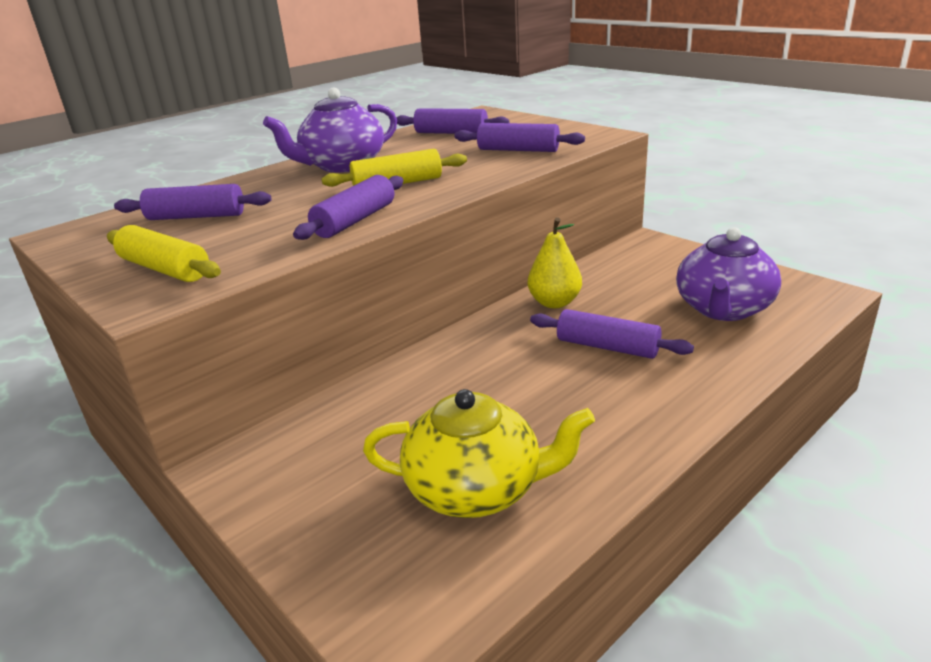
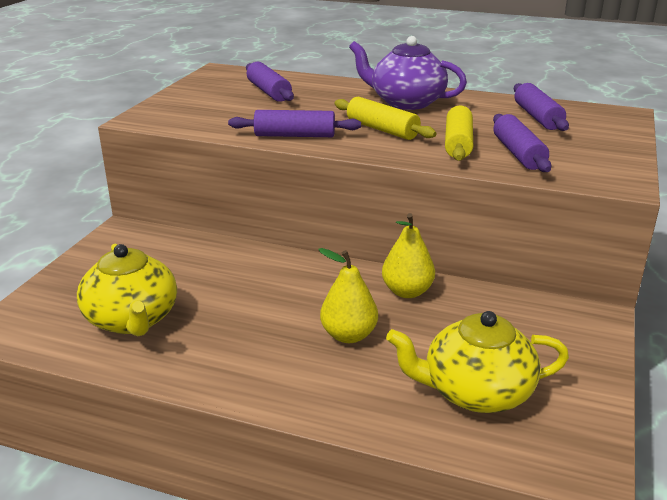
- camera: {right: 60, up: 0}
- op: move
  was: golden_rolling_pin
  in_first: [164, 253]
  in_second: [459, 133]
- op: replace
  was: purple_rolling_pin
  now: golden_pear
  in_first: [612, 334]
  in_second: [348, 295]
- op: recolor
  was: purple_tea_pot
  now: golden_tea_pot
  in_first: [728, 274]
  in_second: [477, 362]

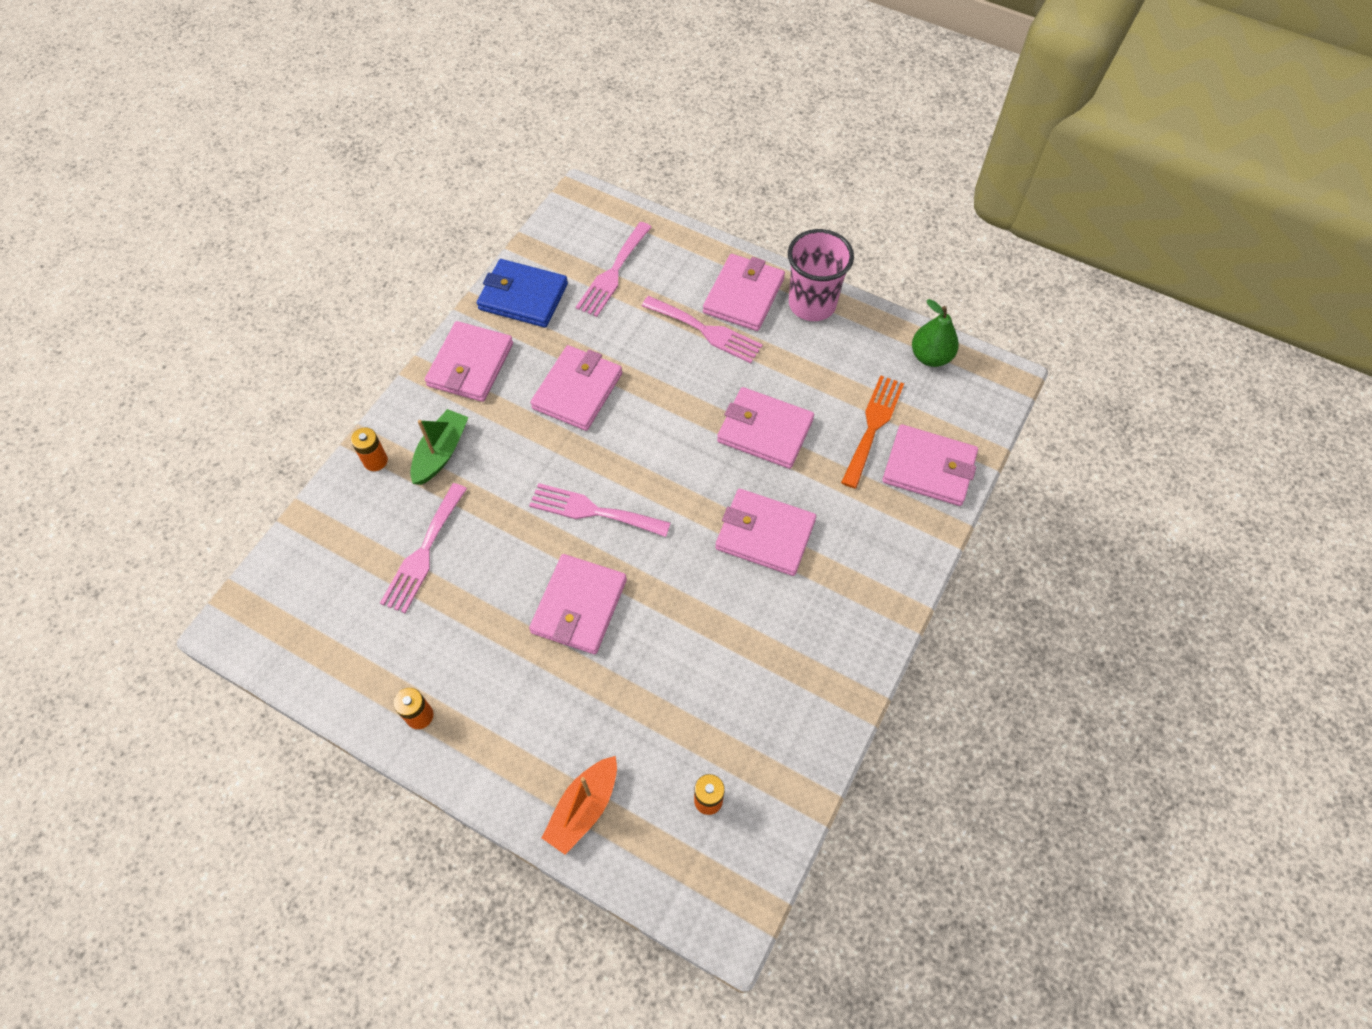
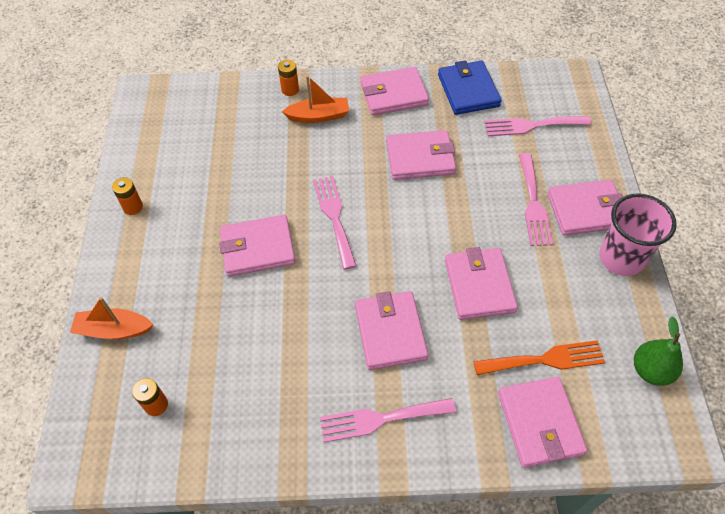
- camera: {right: 60, up: -5}
- op: move
  was: pink_dinner_fork
  in_first: [423, 548]
  in_second: [388, 420]
- op: recolor
  was: leaf-green_toy_boat
  now: orange_toy_boat
  in_first: [439, 447]
  in_second: [315, 99]

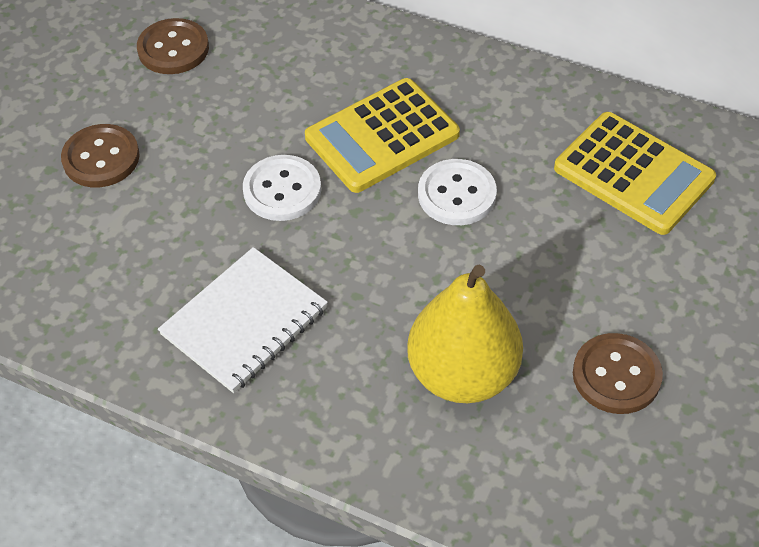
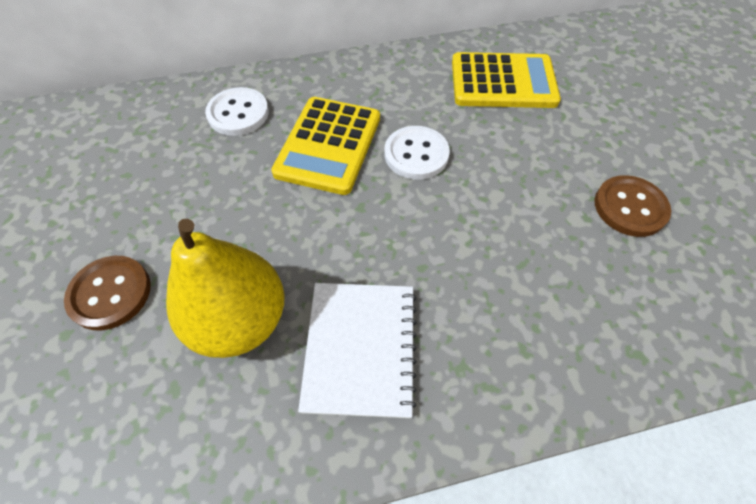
- camera: {right: -40, up: 5}
- op: delete
  was: brown_button
  in_first: [173, 46]
- op: move
  was: white_button
  in_first: [282, 188]
  in_second: [237, 111]
- op: move
  was: golden_pear
  in_first: [465, 334]
  in_second: [225, 288]

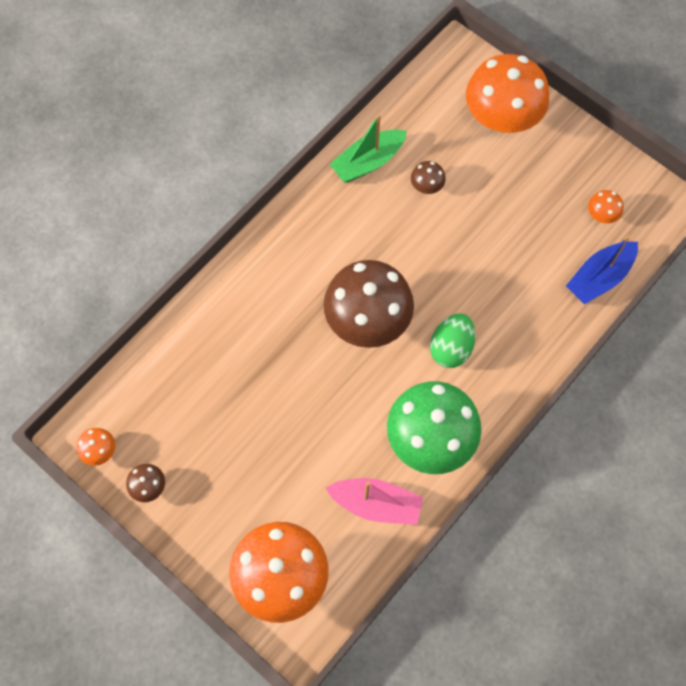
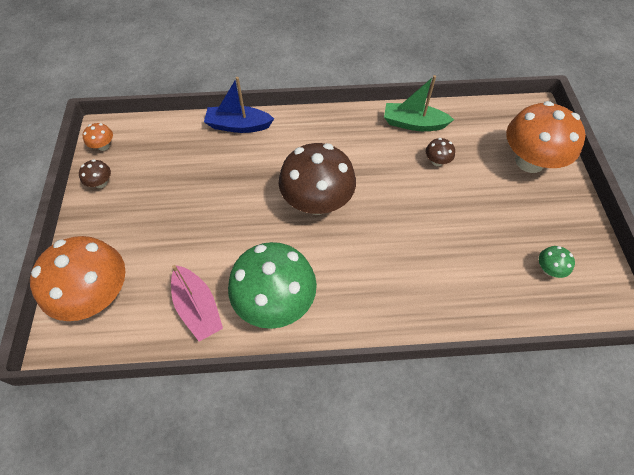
- camera: {right: 45, up: -10}
- op: delete
  was: leaf-green_egg_shape
  in_first: [452, 340]
- op: move
  was: royal_blue_toy_boat
  in_first: [602, 269]
  in_second: [239, 105]
- op: recolor
  was: orange_fungus
  now: leaf-green_fungus
  in_first: [606, 206]
  in_second: [557, 262]

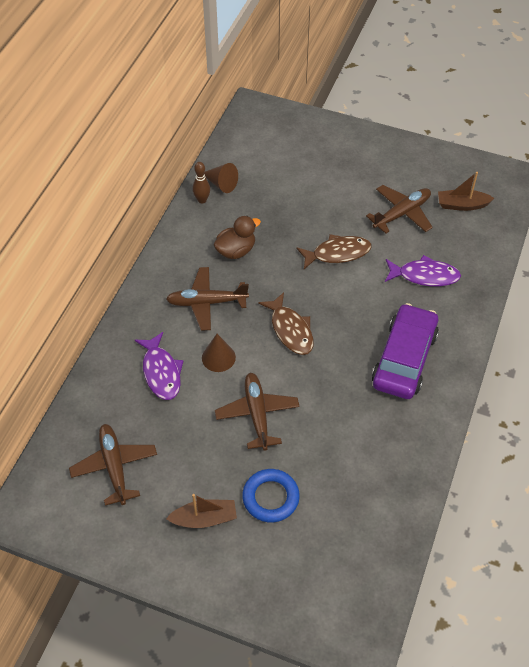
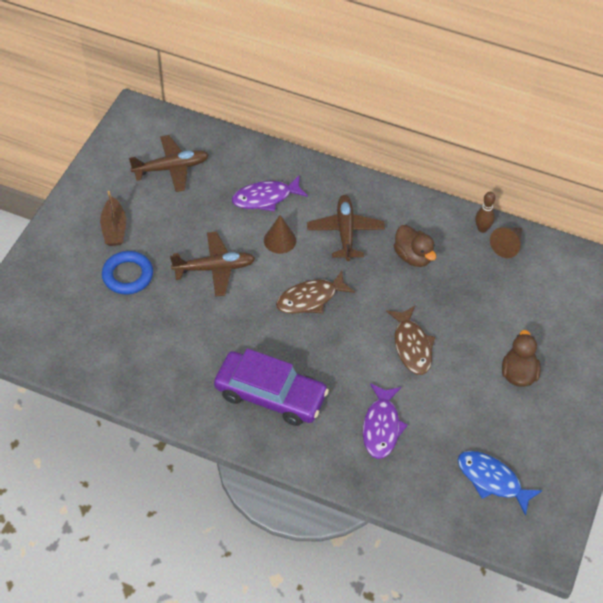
- camera: {right: 90, up: 0}
- op: delete
  was: brown_toy_plane
  in_first: [399, 209]
- op: replace
  was: brown_toy_boat
  now: royal_blue_fish_figure
  in_first: [466, 191]
  in_second: [500, 483]
- op: insert
  now: brown_toy_duck
  in_second: [521, 358]

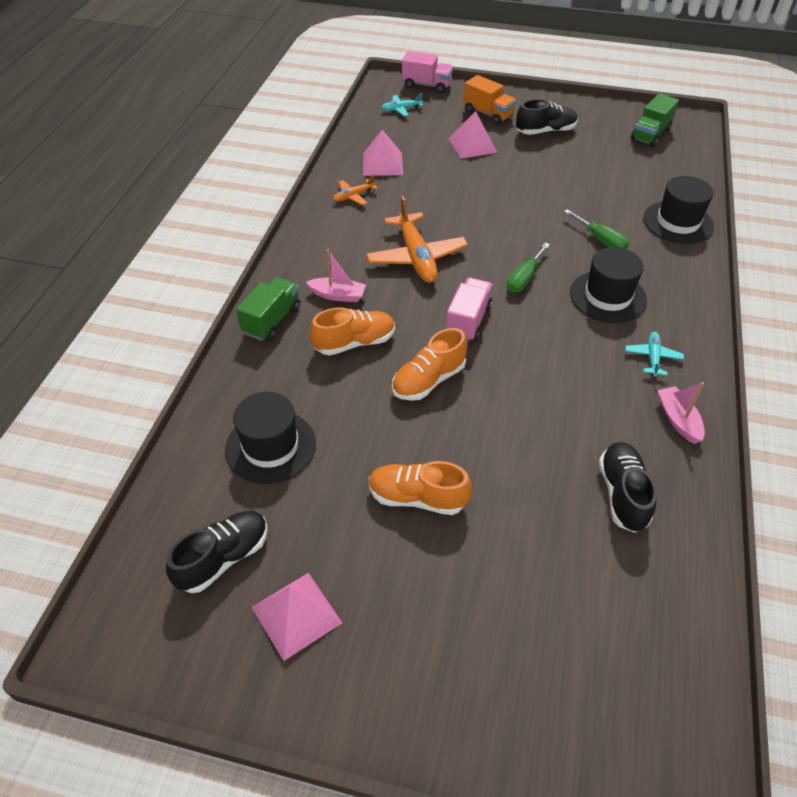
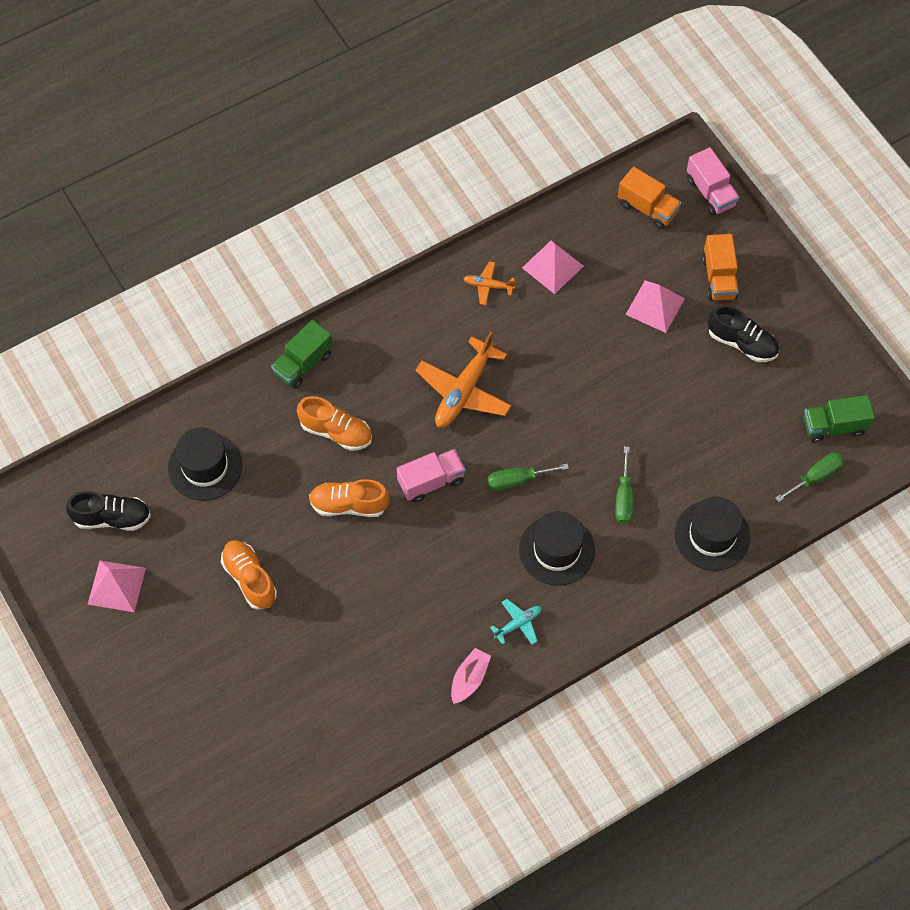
- camera: {right: 45, up: 15}
- op: rotate
  was: leaf-green_truck
  in_first: [268, 309]
  in_second: [302, 354]
  clockwise: 150
- op: delete
  was: pink_toy_boat
  in_first: [336, 275]
- op: replace
  was: turquoise_toy_plane
  now: orange_truck
  in_first: [402, 104]
  in_second: [649, 198]
- op: delete
  was: ebony_shoe
  in_first: [628, 487]
- op: insert
  now: leaf-green_screwdriver
  in_second: [809, 477]

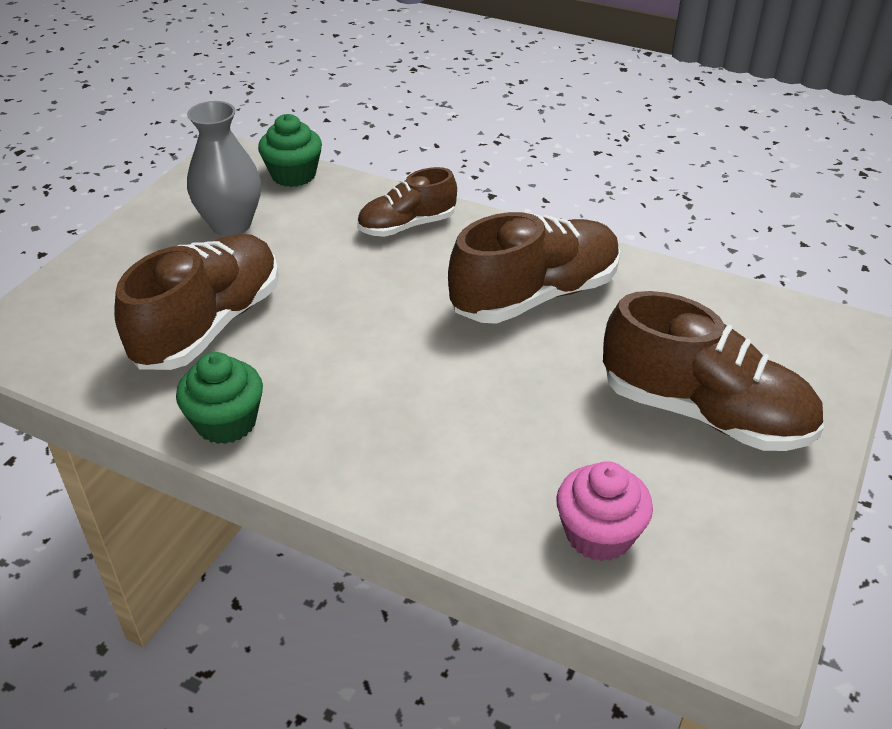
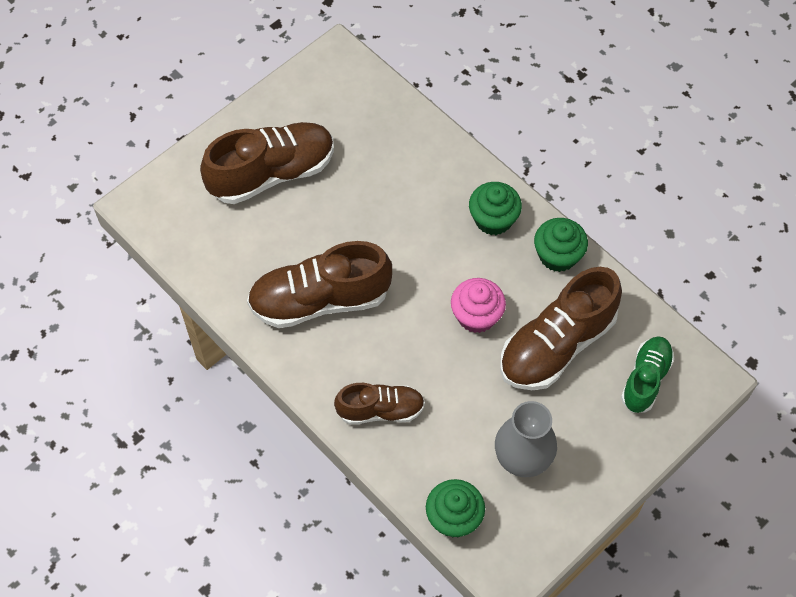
- camera: {right: -160, up: 20}
- op: move
  was: pink_fairy_cake
  in_first: [604, 511]
  in_second: [478, 305]
- op: rotate
  was: brown_shoe
  in_first: [713, 371]
  in_second: [267, 163]
  clockwise: 105
- op: insert
  now: leaf-green_fairy_cake
  in_second: [495, 208]
- op: insert
  now: leaf-green_shoe
  in_second: [648, 374]

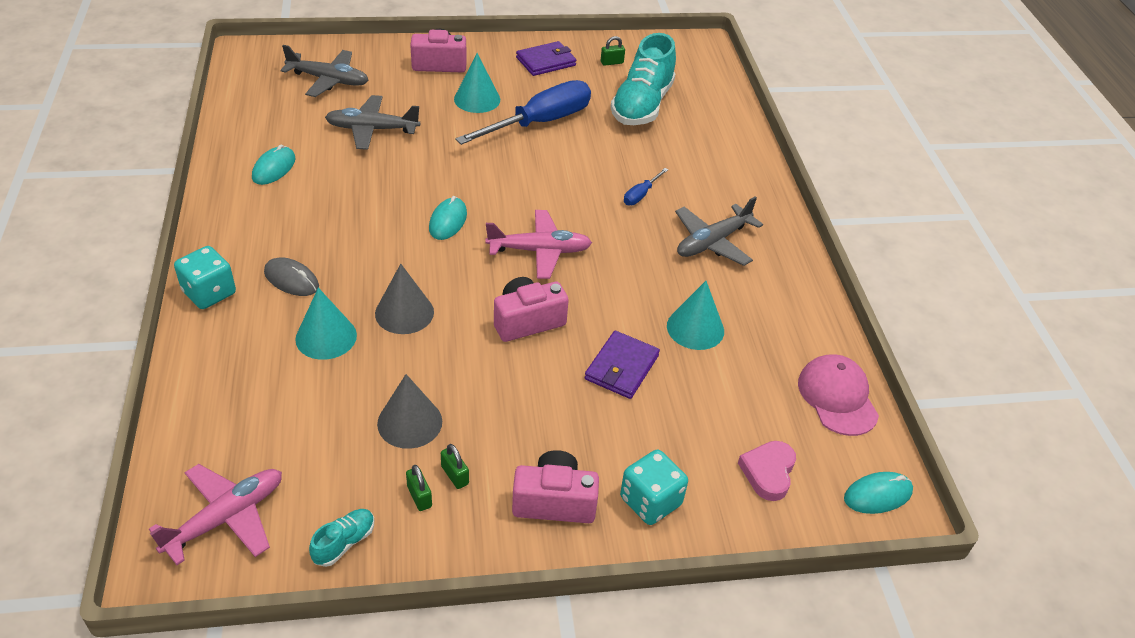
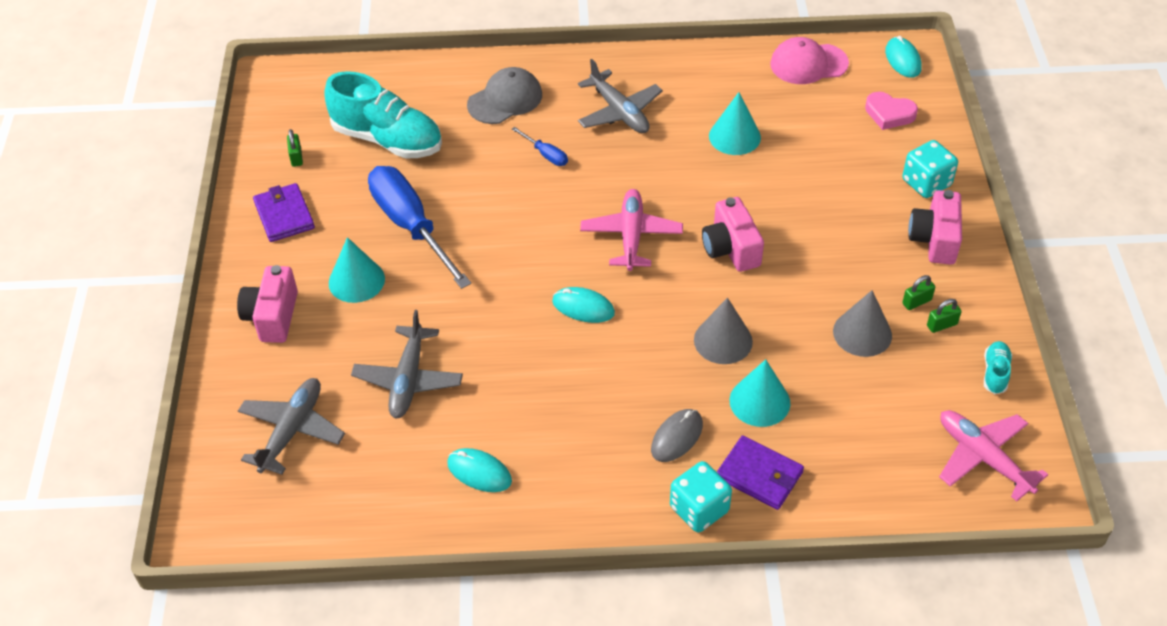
- camera: {right: -80, up: 5}
- op: rotate
  was: turquoise_shoe
  in_first: [341, 538]
  in_second: [998, 367]
  clockwise: 60
- op: move
  was: purple_wallet
  in_first: [622, 365]
  in_second: [760, 472]
- op: insert
  now: ash-grey_baseball_cap
  in_second: [504, 95]

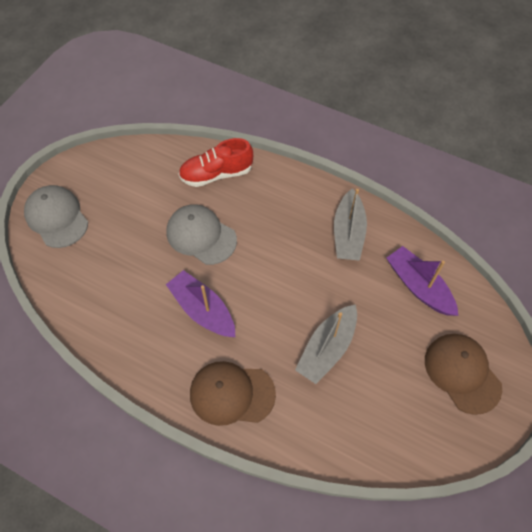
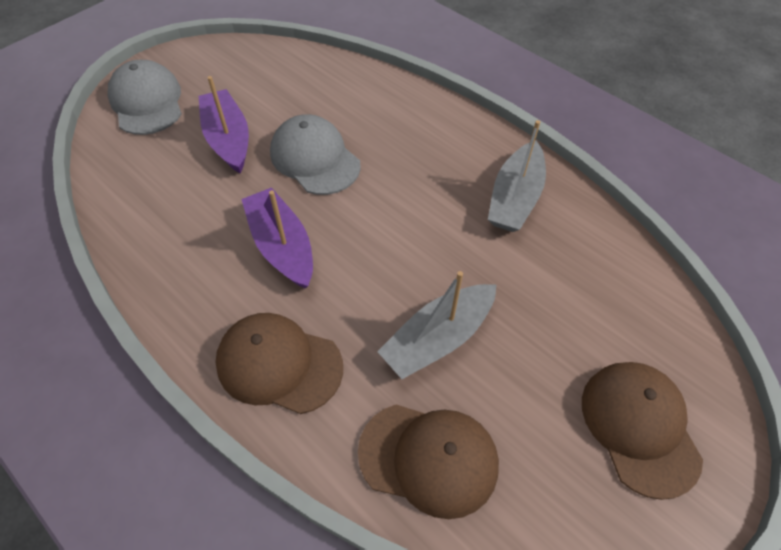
- camera: {right: 15, up: -5}
- op: delete
  was: crimson_shoe
  in_first: [215, 162]
- op: move
  was: purple_toy_boat
  in_first: [422, 281]
  in_second: [224, 124]
- op: insert
  now: brown_baseball_cap
  in_second: [428, 462]

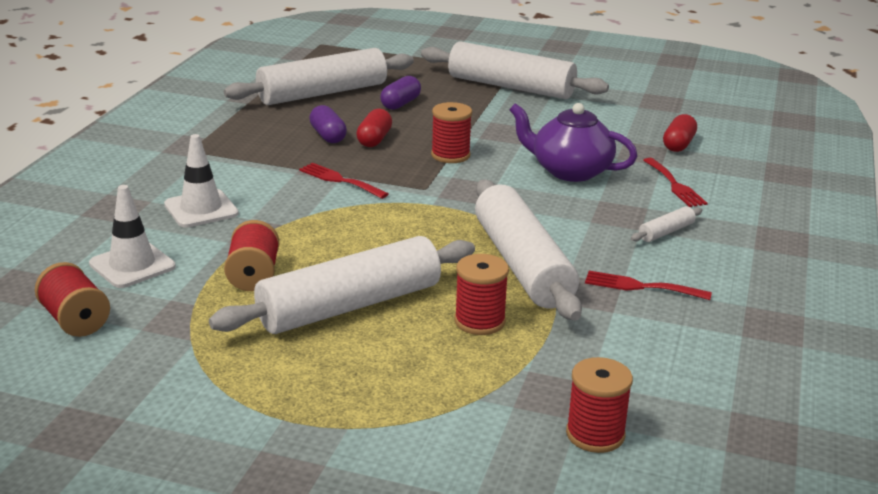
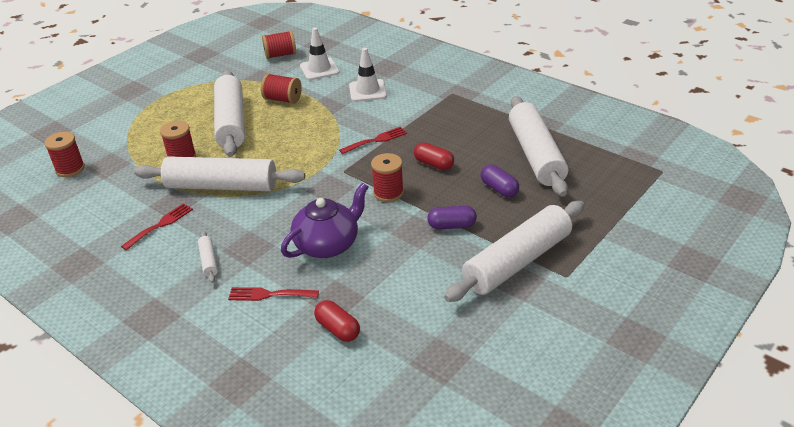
- camera: {right: 115, up: 10}
- op: move
  was: purple_capsule
  in_first: [328, 124]
  in_second: [452, 218]

